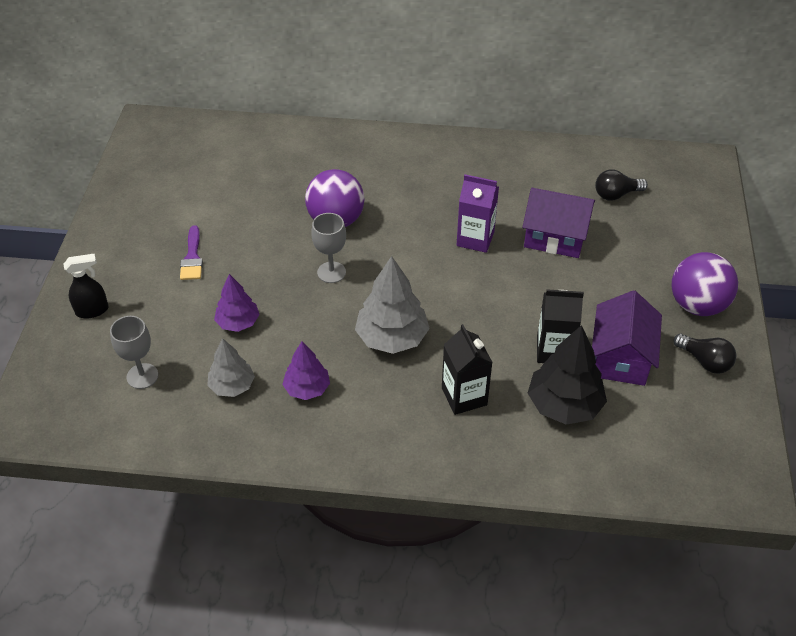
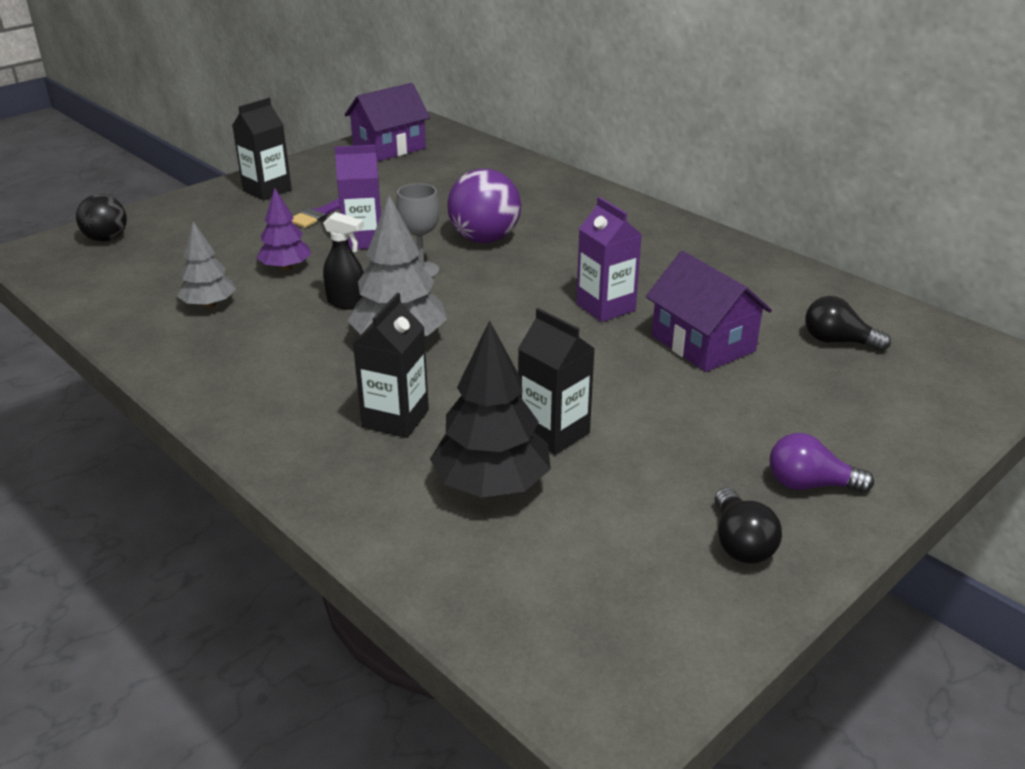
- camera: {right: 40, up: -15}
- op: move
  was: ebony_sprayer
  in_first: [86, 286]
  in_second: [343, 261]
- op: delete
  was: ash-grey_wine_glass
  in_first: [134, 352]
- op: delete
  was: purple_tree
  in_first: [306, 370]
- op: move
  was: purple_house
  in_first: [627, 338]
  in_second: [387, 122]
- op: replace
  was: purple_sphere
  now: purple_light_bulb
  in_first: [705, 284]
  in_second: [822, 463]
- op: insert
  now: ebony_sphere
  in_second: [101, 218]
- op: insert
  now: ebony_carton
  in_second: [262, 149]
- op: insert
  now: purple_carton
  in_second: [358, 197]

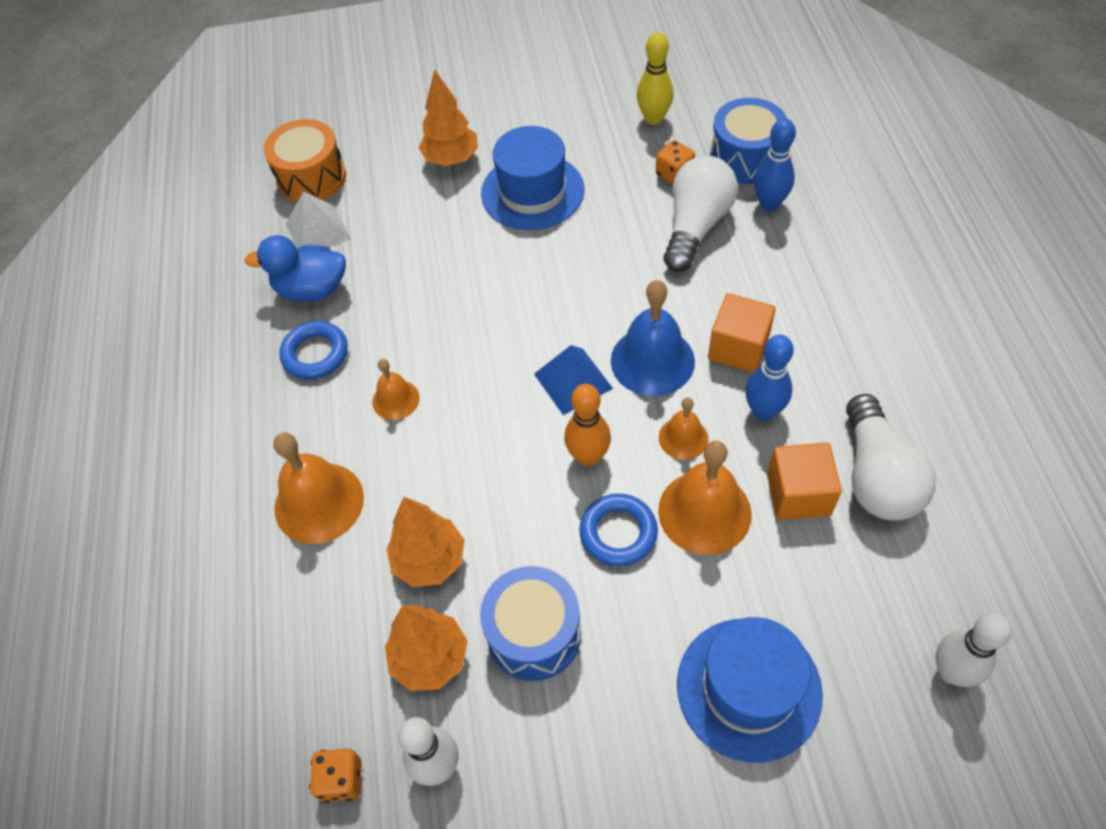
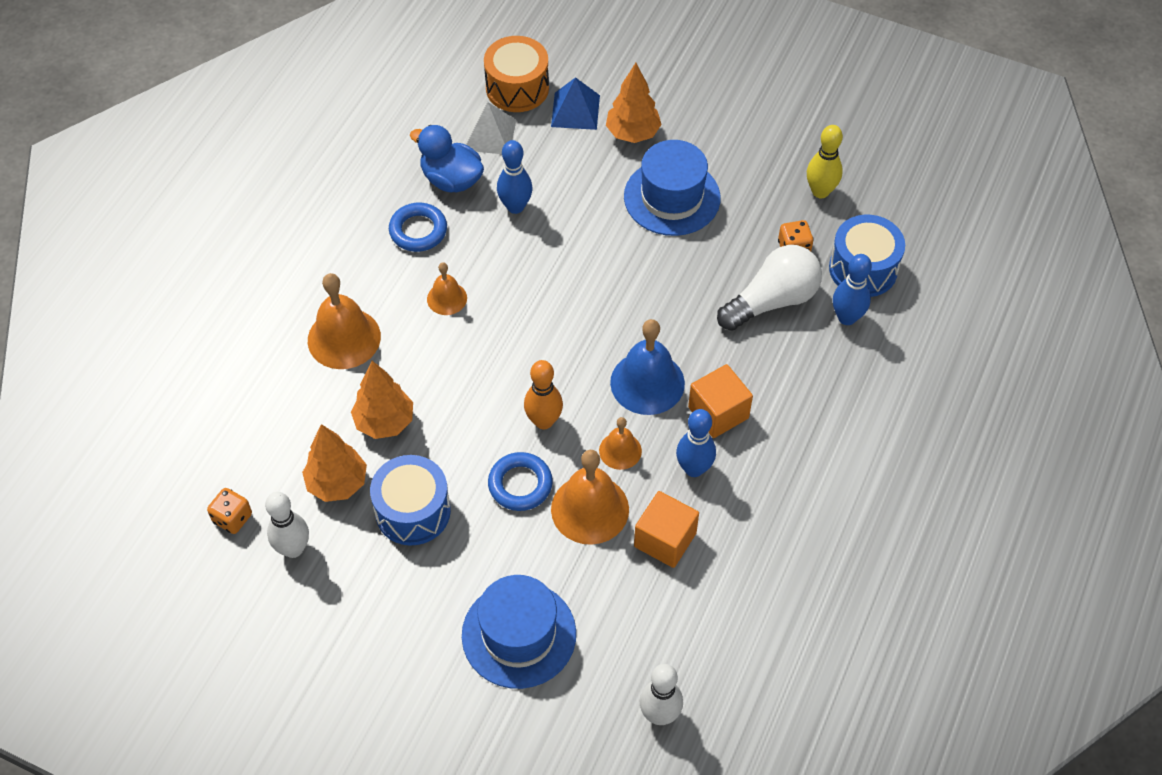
- camera: {right: 30, up: 0}
- op: move
  was: royal_blue_pyramid
  in_first: [573, 380]
  in_second: [575, 103]
- op: delete
  was: white_light_bulb
  in_first: [891, 457]
- op: insert
  now: royal_blue_skittle
  in_second: [514, 177]

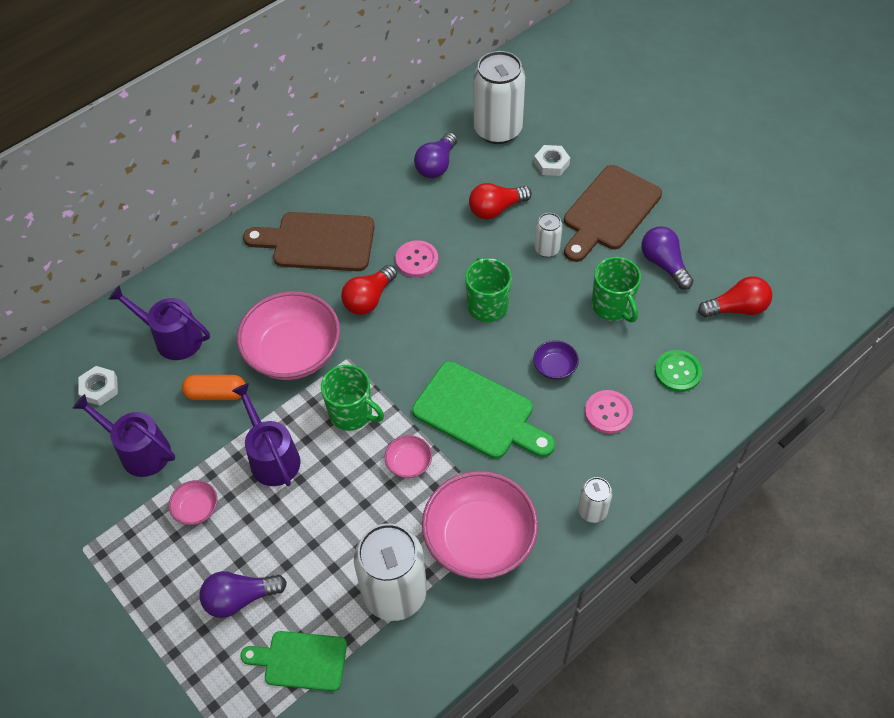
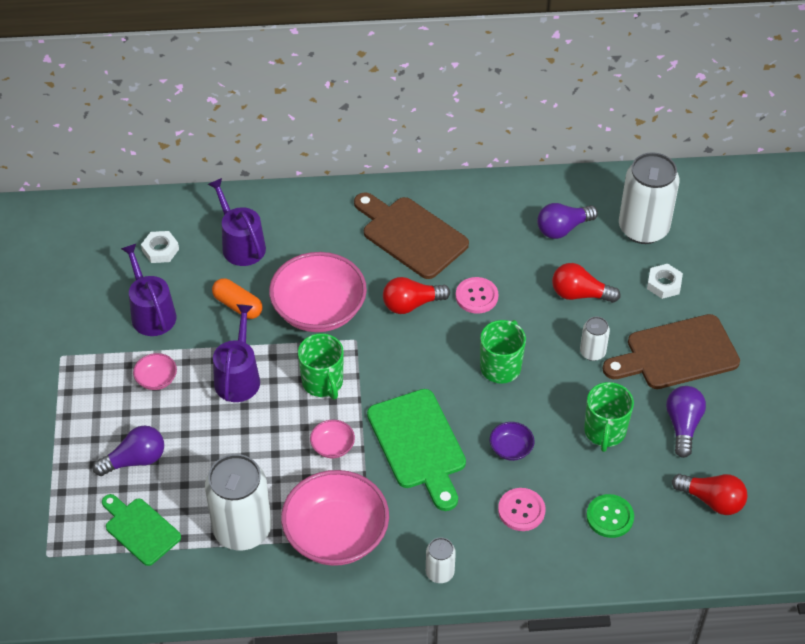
- camera: {right: 35, up: -5}
- op: rotate
  was: purple_light_bulb
  in_first: [243, 594]
  in_second: [128, 450]
  clockwise: 135

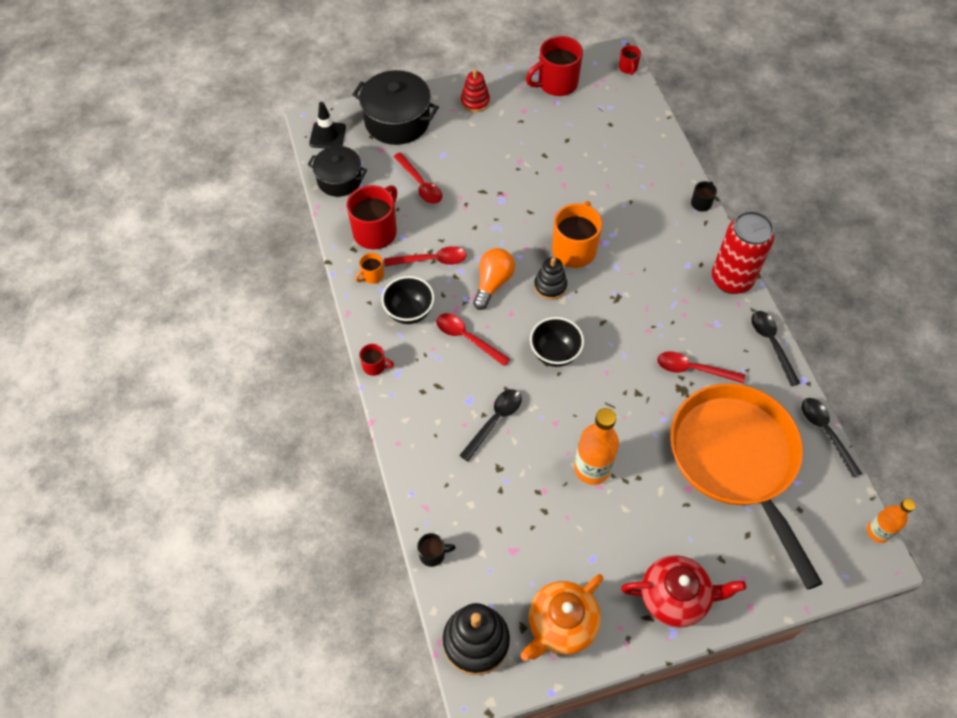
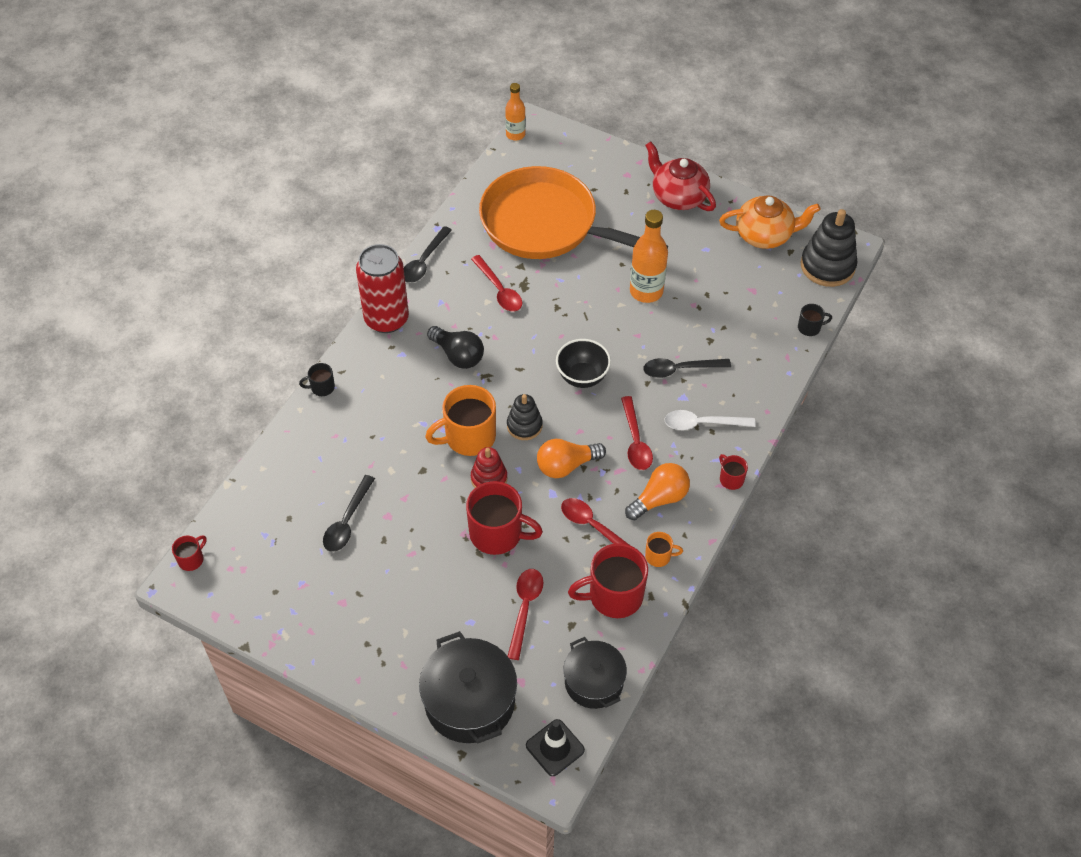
- camera: {right: -135, up: -5}
- op: replace
  was: ebony_bowl
  now: orange_light_bulb
  in_first: [407, 300]
  in_second: [657, 491]
- op: rotate
  was: ebony_coffee_mug
  in_first: [436, 550]
  in_second: [815, 320]
  clockwise: 135
- op: move
  was: crimson_stacking_toy
  in_first: [475, 90]
  in_second: [489, 467]
- op: move
  was: crimson_coffee_mug
  in_first: [554, 66]
  in_second: [504, 518]
- op: rotate
  was: orange_frying_pan
  in_first: [746, 486]
  in_second: [573, 212]
  clockwise: 90
- op: move
  was: ebony_spoon
  in_first: [832, 438]
  in_second: [349, 513]
- op: insert
  now: ebony_light_bulb
  in_second: [455, 347]
- op: insert
  now: white_spoon
  in_second: [710, 420]

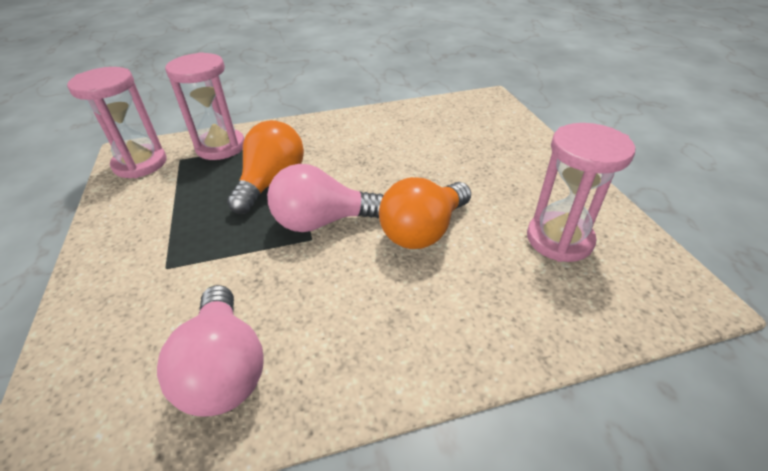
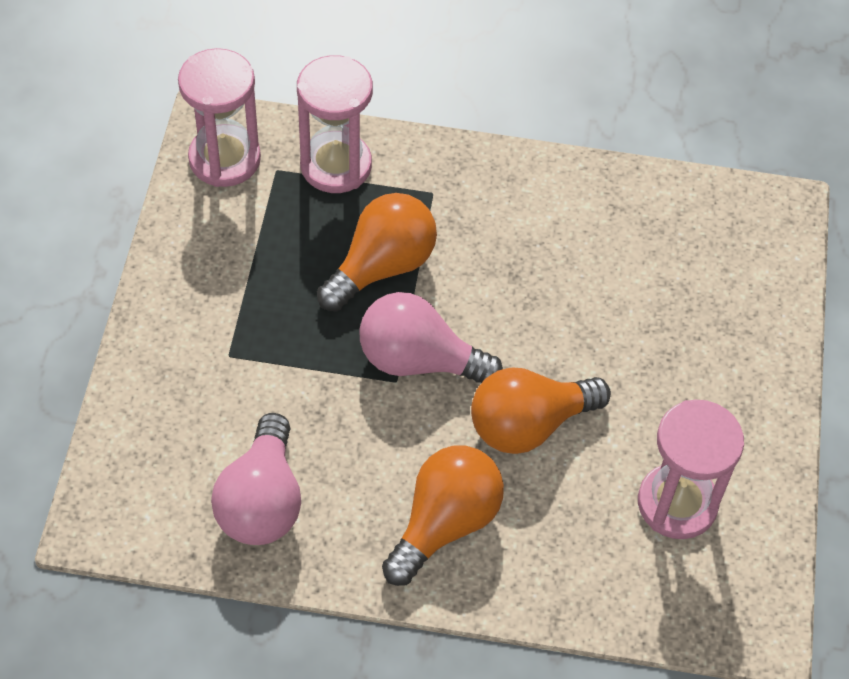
- camera: {right: 20, up: 15}
- op: insert
  now: orange_light_bulb
  in_second: [443, 515]

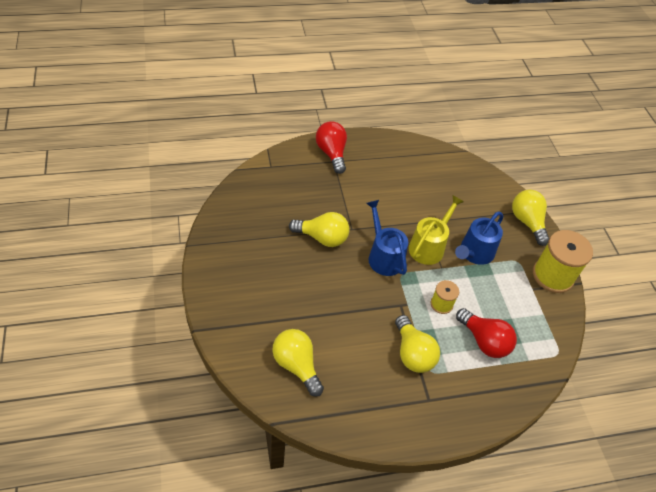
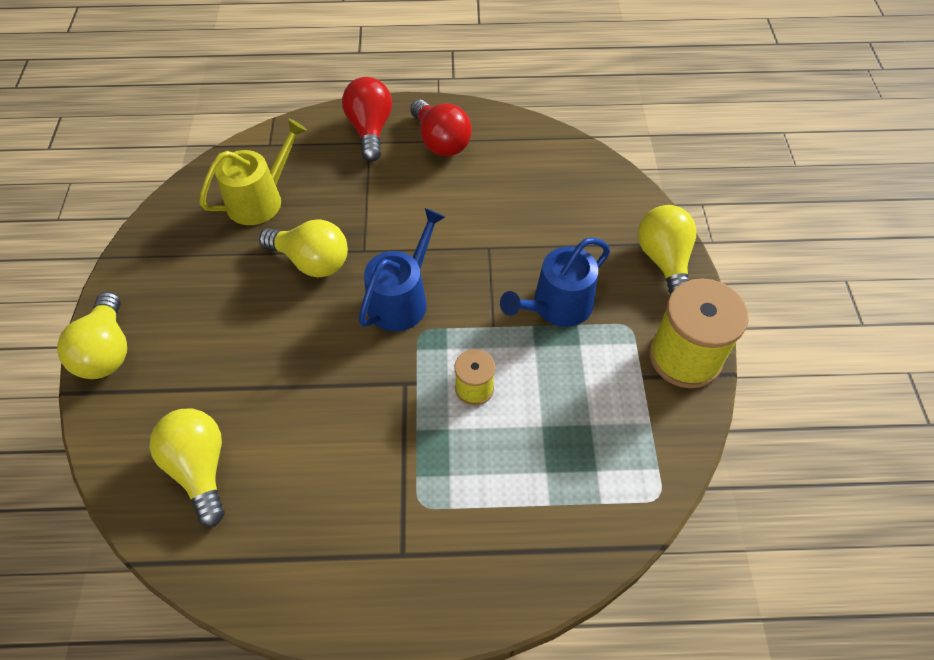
- camera: {right: 15, up: 5}
- op: rotate
  was: royal_blue_sprinkling_can
  in_first: [387, 238]
  in_second: [402, 269]
  clockwise: 45
- op: move
  was: golden_light_bulb
  in_first: [417, 344]
  in_second: [92, 335]
- op: move
  was: golden_sprinkling_can
  in_first: [436, 230]
  in_second: [253, 172]
- op: move
  was: crimson_light_bulb
  in_first: [486, 333]
  in_second: [441, 128]

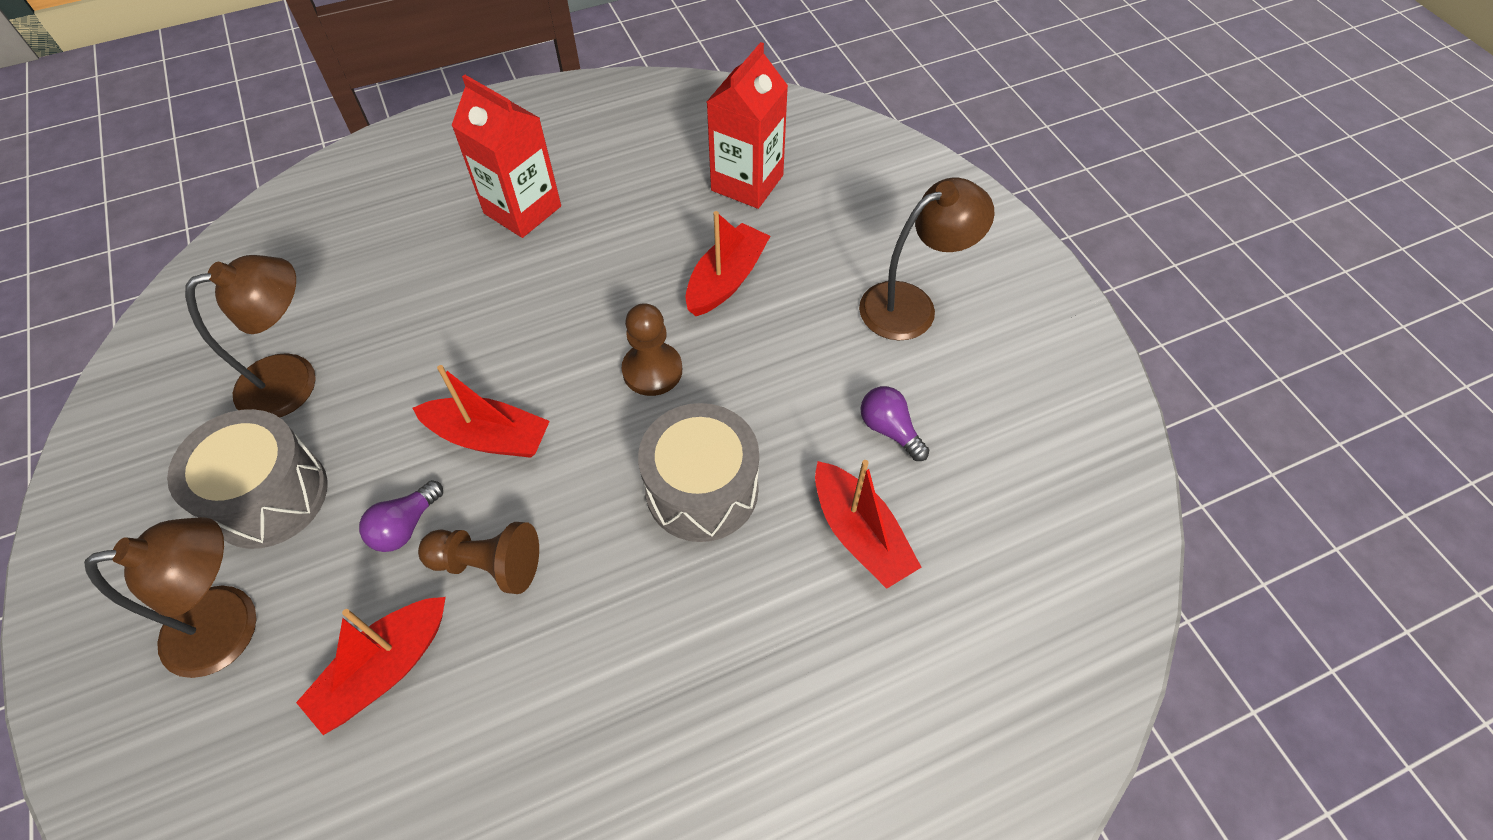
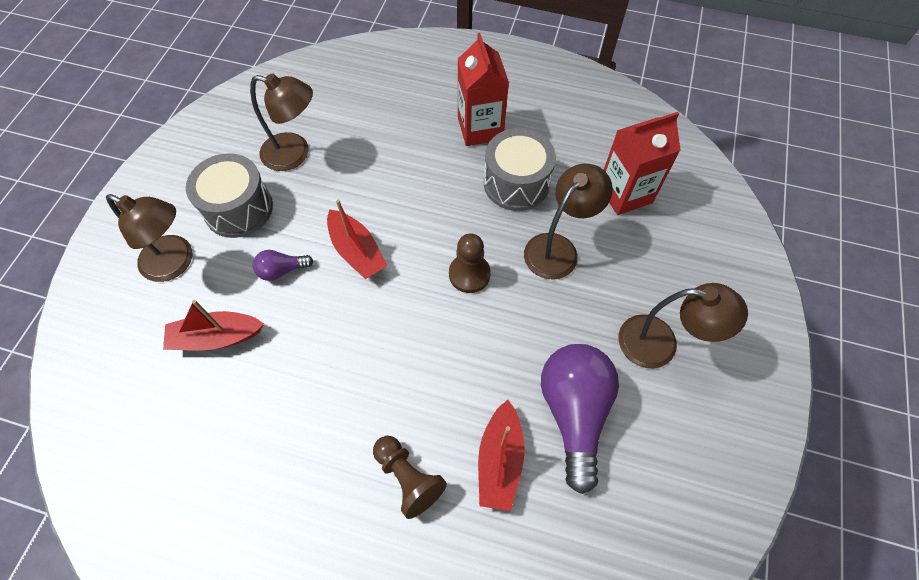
- camera: {right: 40, up: 5}
- op: move
  was: brown_chess_pawn
  in_first: [478, 558]
  in_second: [410, 477]
- op: move
  was: ash-grey_toy_drum
  in_first: [698, 472]
  in_second: [520, 169]
- op: replace
  was: crimson_toy_boat
  now: brown_reading_lamp
  in_first: [728, 263]
  in_second: [568, 222]
- op: resize
  was: purple_light_bulb
  in_first: [895, 423]
  in_second: [580, 419]
  ratio: 2.15

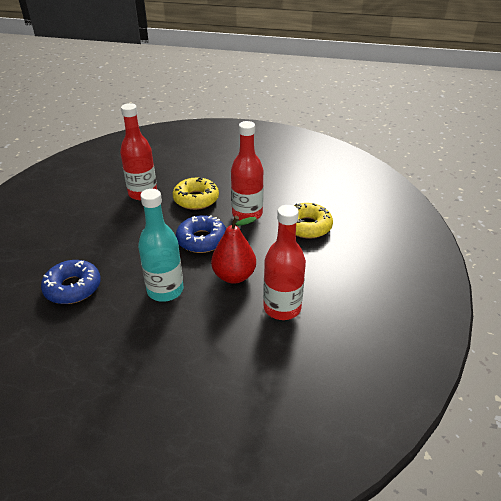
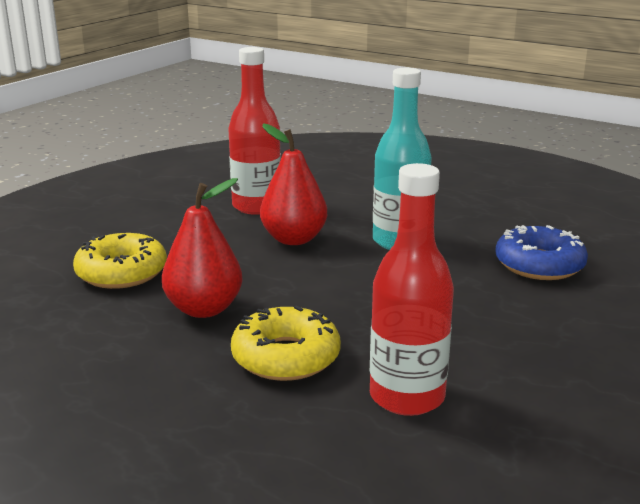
- camera: {right: -160, up: -15}
- op: delete
  was: royal_blue_donut
  in_first: [201, 234]
- op: replace
  was: crimson_flask
  now: crimson_pear
  in_first: [247, 170]
  in_second: [202, 248]

